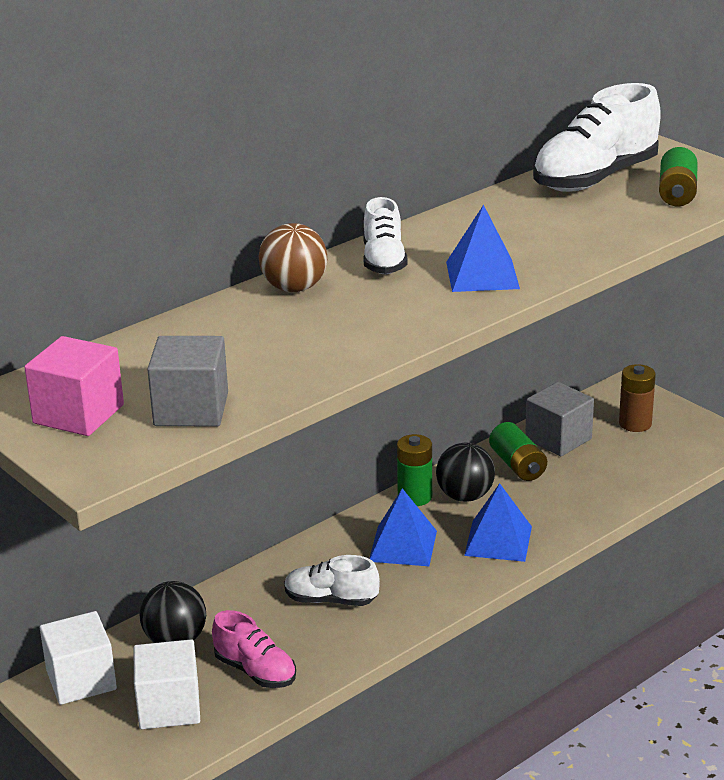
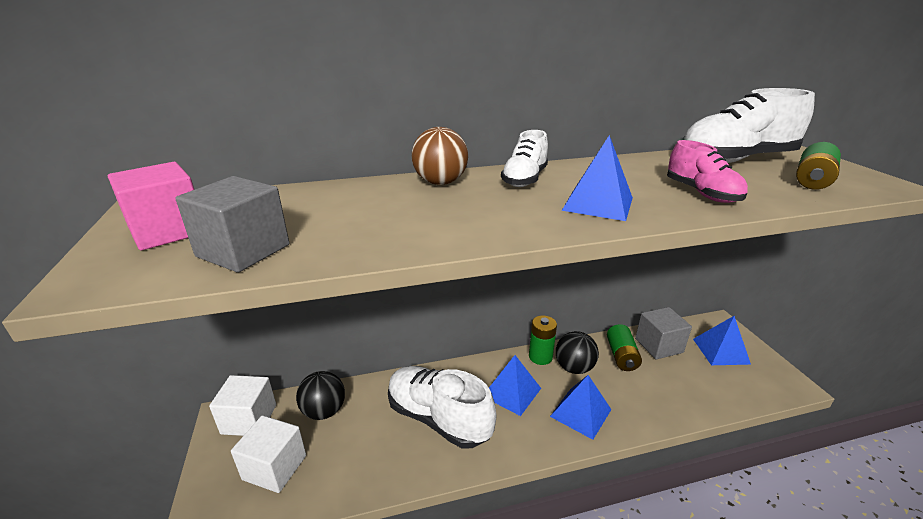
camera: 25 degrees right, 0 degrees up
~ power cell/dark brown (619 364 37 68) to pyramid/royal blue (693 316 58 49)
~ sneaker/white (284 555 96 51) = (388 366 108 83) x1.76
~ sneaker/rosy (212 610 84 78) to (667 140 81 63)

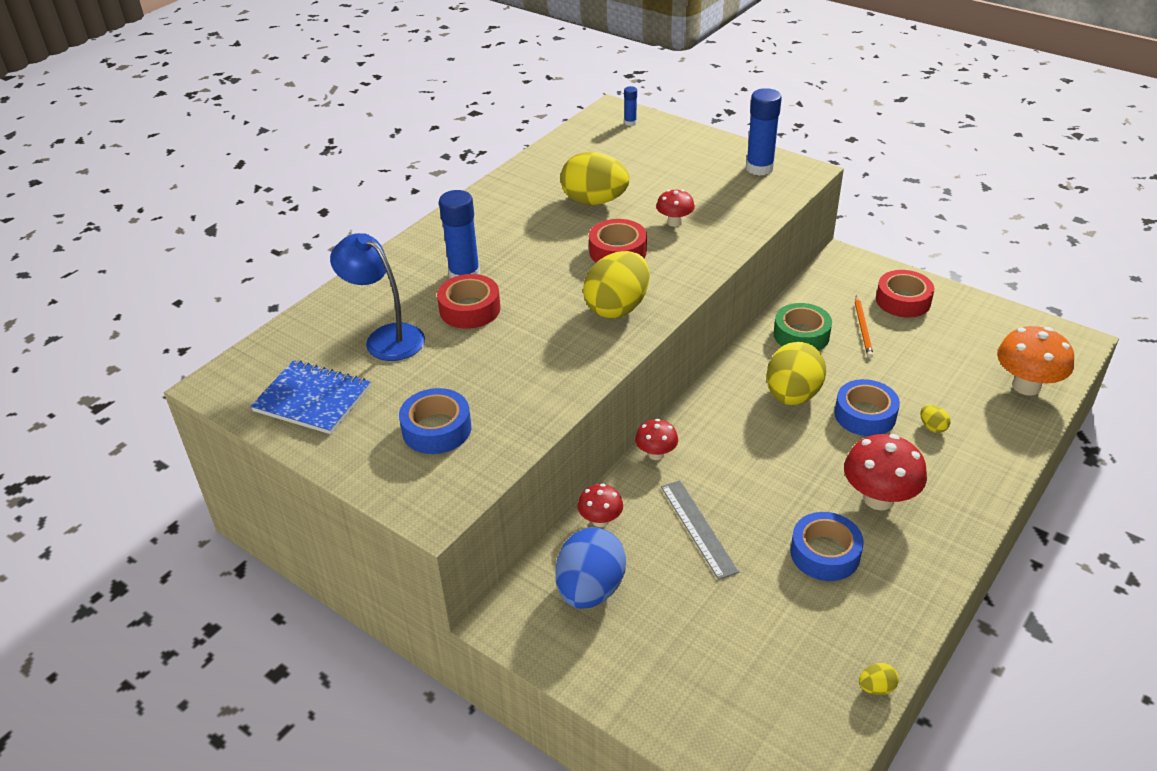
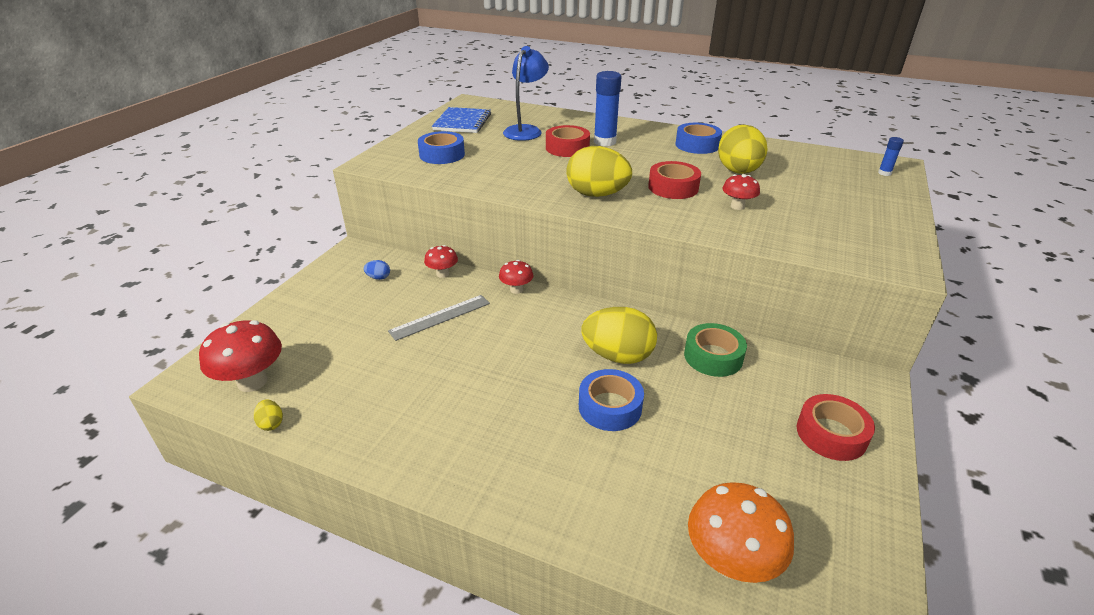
camera: 75 degrees right, 5 degrees down
- glue stick/royal blue (746 88 36 88)
- pencil/bright orange (855 296 19 62)
- egg/golden (920 405 30 28)
~ mushroom/red (844 434 83 76) to (199 320 83 72)
~ roll of tape/royal blue (790 512 74 69) to (675 123 47 31)
~ egg/royal blue (555 527 71 82) = (364 260 26 20) x0.41

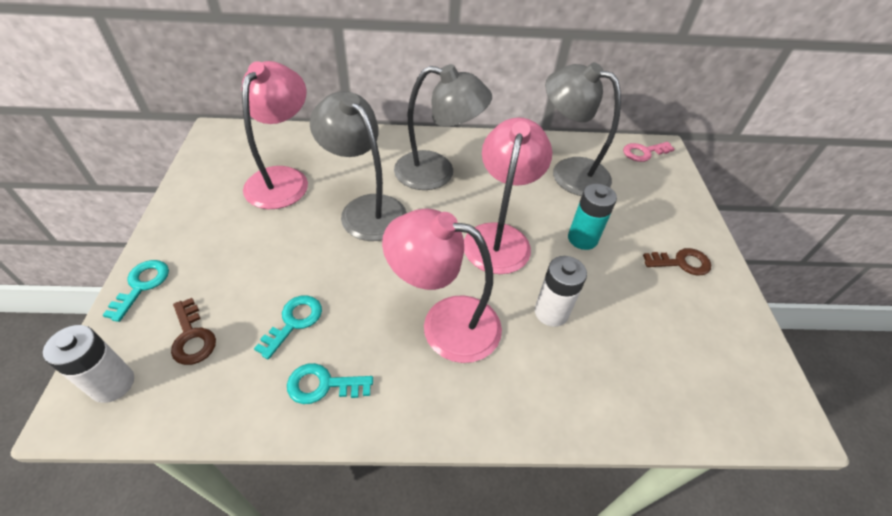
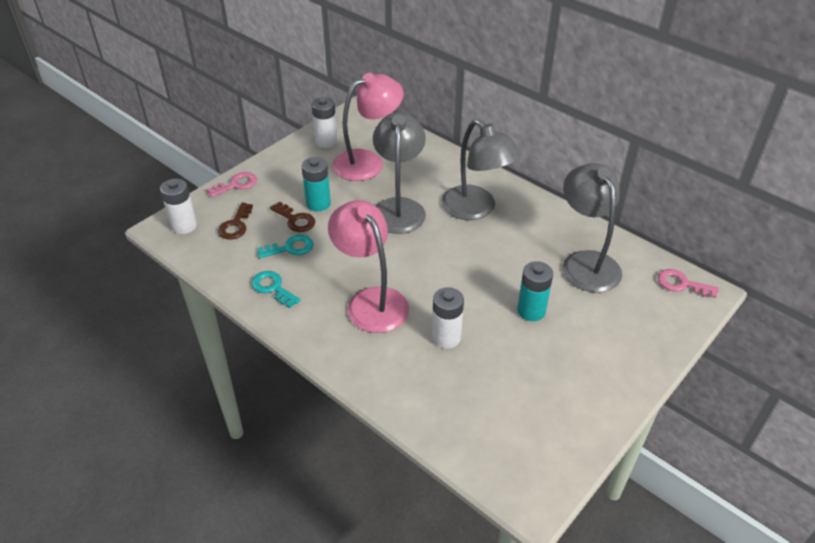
camera: 45 degrees right, 5 degrees down
- reading lamp/rosy (464 117 88 157)
~ latchkey/dark brown (643 248 68 28) to (270 202 45 30)
~ latchkey/turquoise (103 260 66 62) to latchkey/rosy (206 172 51 26)
+ power cell/white (311 97 27 51)
+ power cell/turquoise (302 157 29 54)

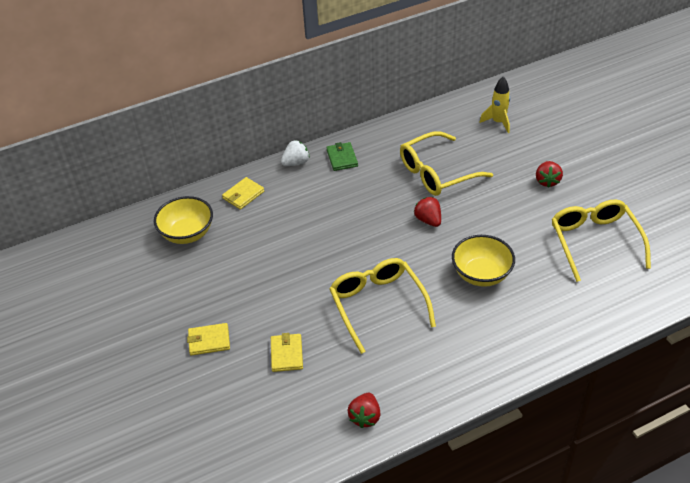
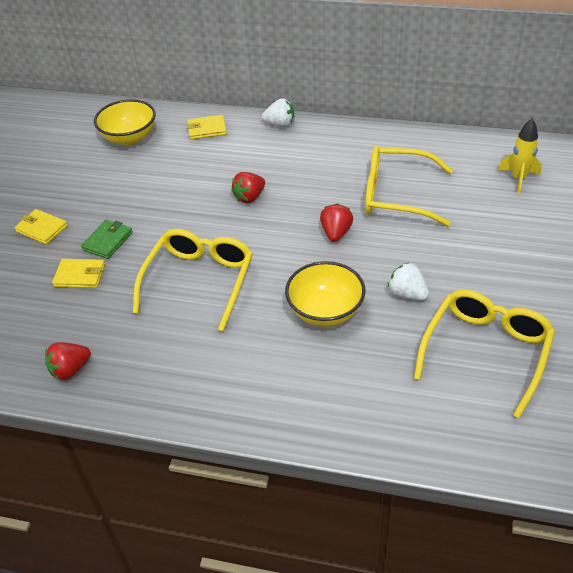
camera: 40 degrees right, 0 degrees up
~ billfold/emerald (326 142 32 29) to (81 220 52 39)
~ strawberry/red (536 161 27 27) to (231 172 34 31)
~ billfold/golden (271 333 32 39) = (52 259 53 29) 60 degrees clockwise
+ strawberry/white (388 262 41 38)

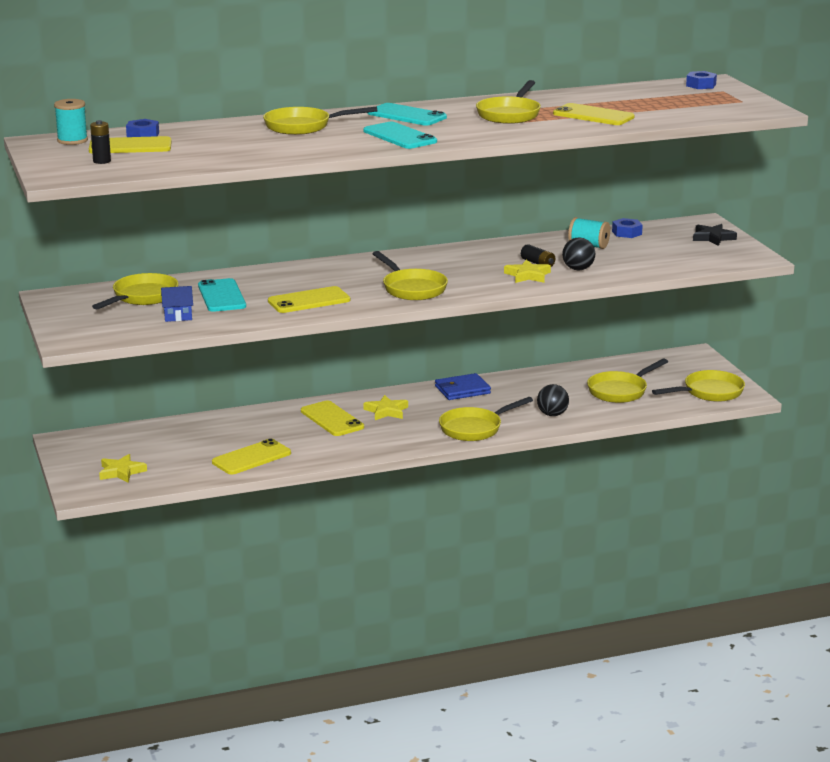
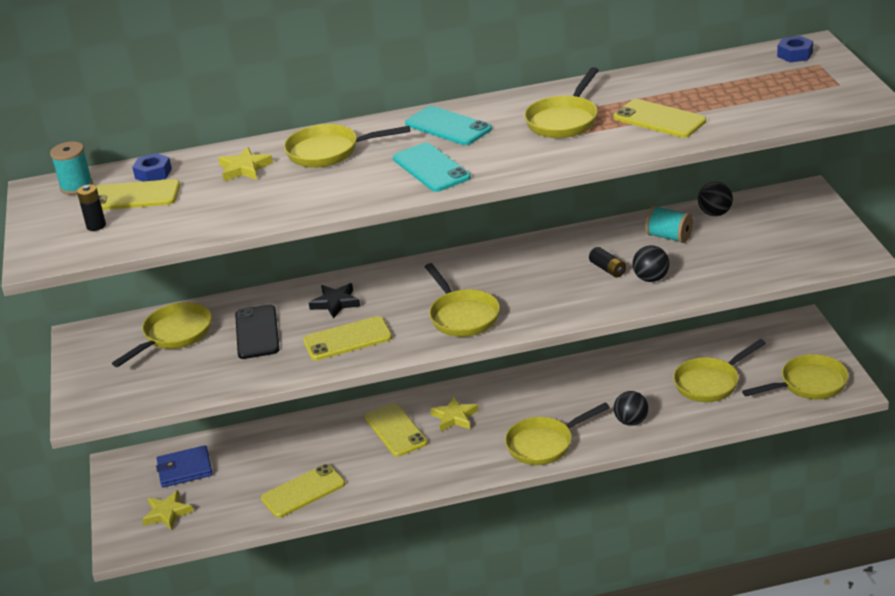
camera: 10 degrees right, 10 degrees up
~ hexagon nut/royal blue (612 218 31 20) to ball/ebony (698 182 35 34)
~ five-pointed star/ebony (693 224 44 22) to (309 283 51 36)
~ five-pointed star/golden (504 260 47 23) to (218 147 55 34)
~ mobile phone/turquoise (198 278 48 34) to mobile phone/ebony (235 304 45 55)
- house/royal blue (161 286 32 36)
~ billfold/royal blue (435 373 56 27) to (156 445 57 42)

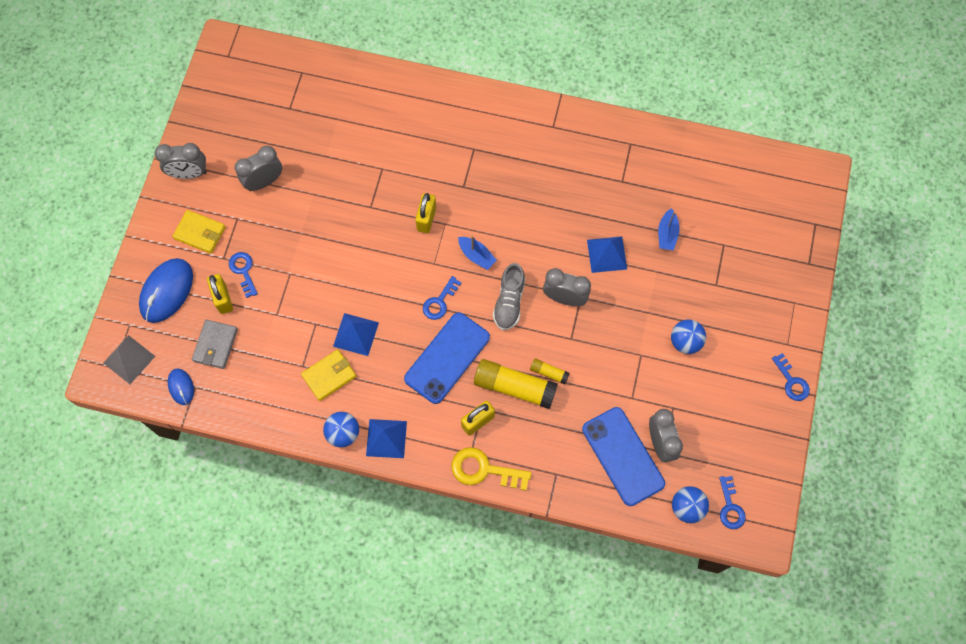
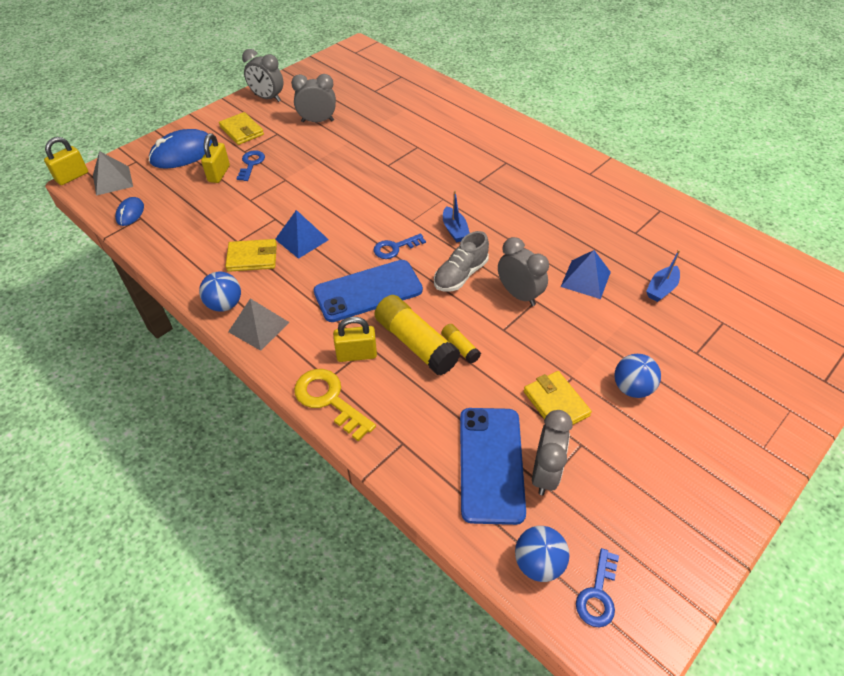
camera: 30 degrees right, 20 degrees down
~ lock/golden (415 193 21 40) to (44 137 44 48)
- billfold/ash-grey (192 320 46 49)
- latchkey/royal blue (772 353 38 48)
~ pyramid/royal blue (366 419 41 39) to pyramid/ash-grey (228 298 62 53)
+ billfold/golden (524 371 68 54)

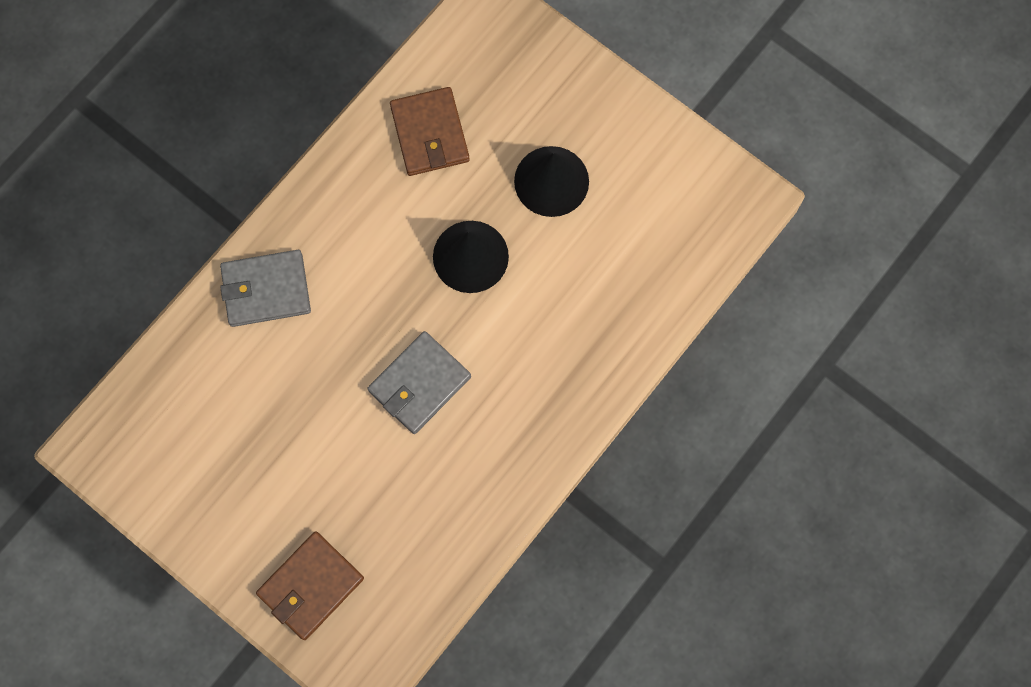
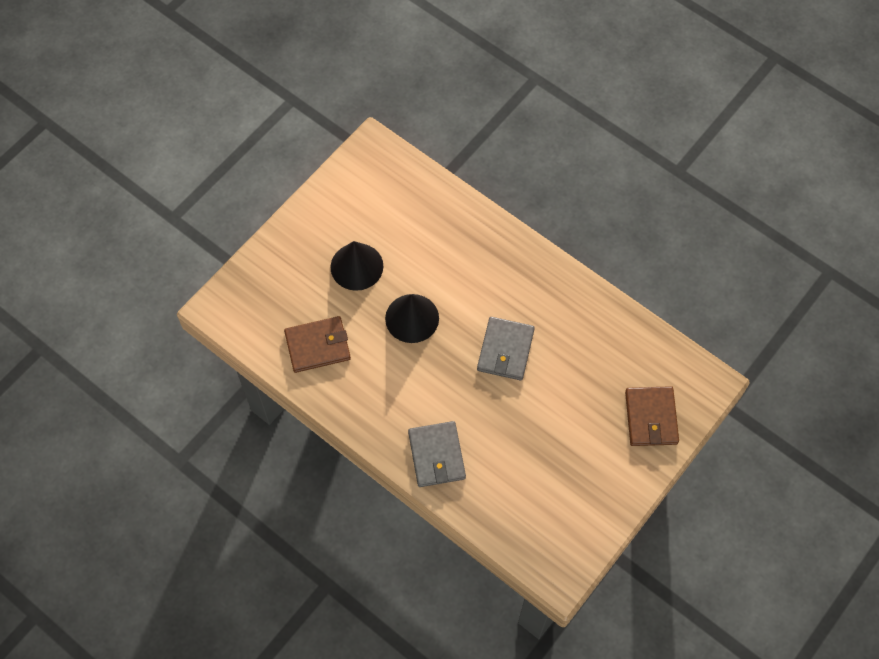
camera: 90 degrees left, 10 degrees down
~ billfold/ash-grey (367 331 104 103) = (477 317 58 64) 60 degrees clockwise
~ billfold/dark brown (256 531 108 109) = (625 386 54 60) 45 degrees clockwise

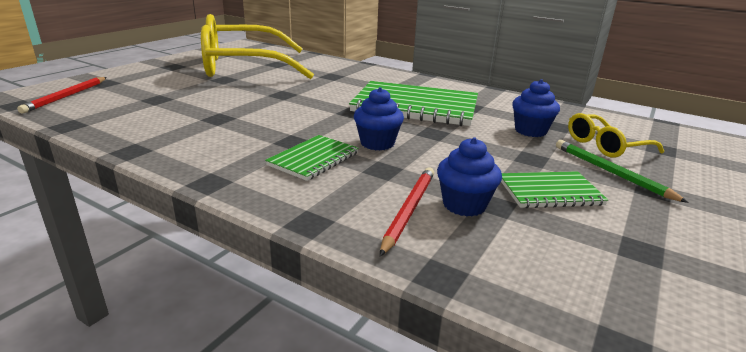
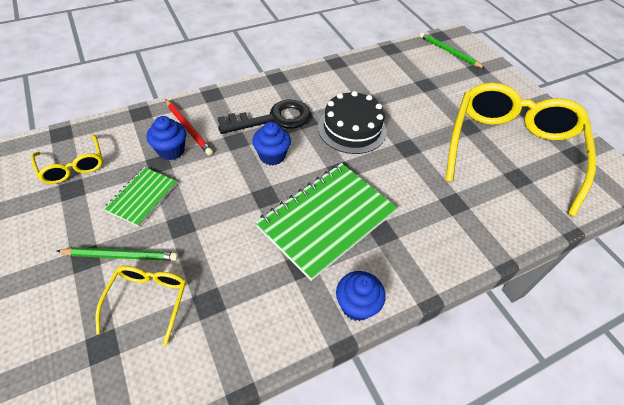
camera: 120 degrees right, 25 degrees up
~ pencil/red (17 77 90 37) to pencil/emerald (420 32 65 37)
~ fairy cake/royal blue (512 79 48 58) to (336 271 50 50)
~ notebook/emerald (265 135 94 46) to latchkey/ebony (218 100 93 34)
+ gateau/ebony (318 91 69 63)
+ glasses/golden (31 135 72 49)

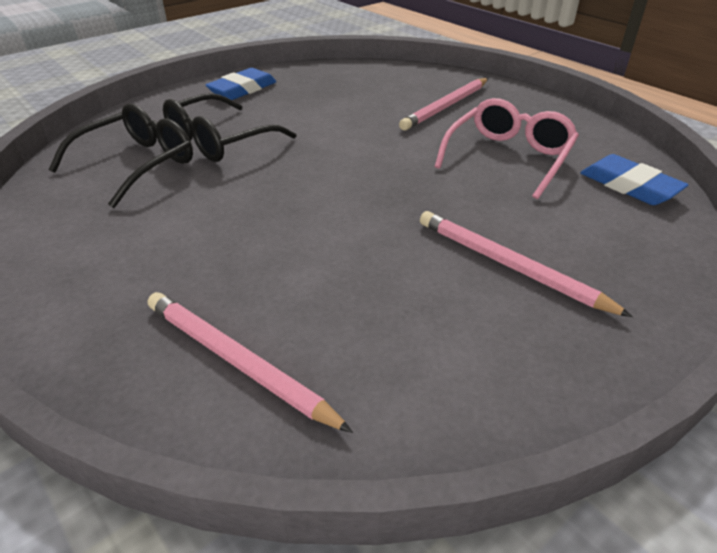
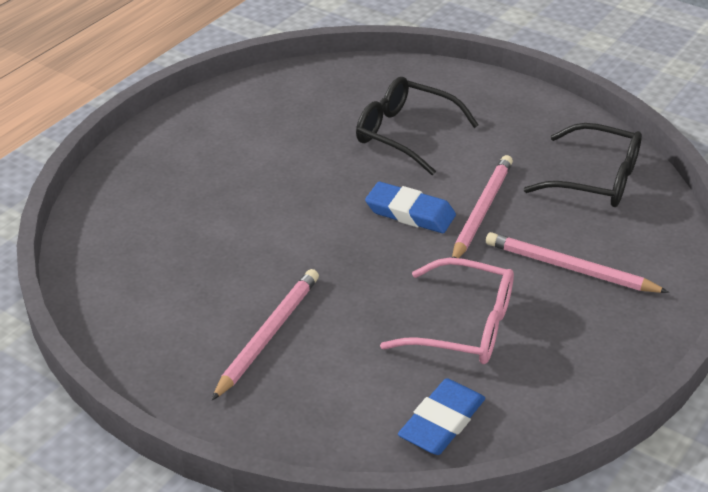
camera: 75 degrees right, 0 degrees up
~ pencil eraser/royal blue (205 68 71 32) to (365 182 91 51)
~ glasses/ebony (48 103 145 105) to (524 123 118 84)
~ pencil/rosy (148 292 205 141) to (452 155 61 103)

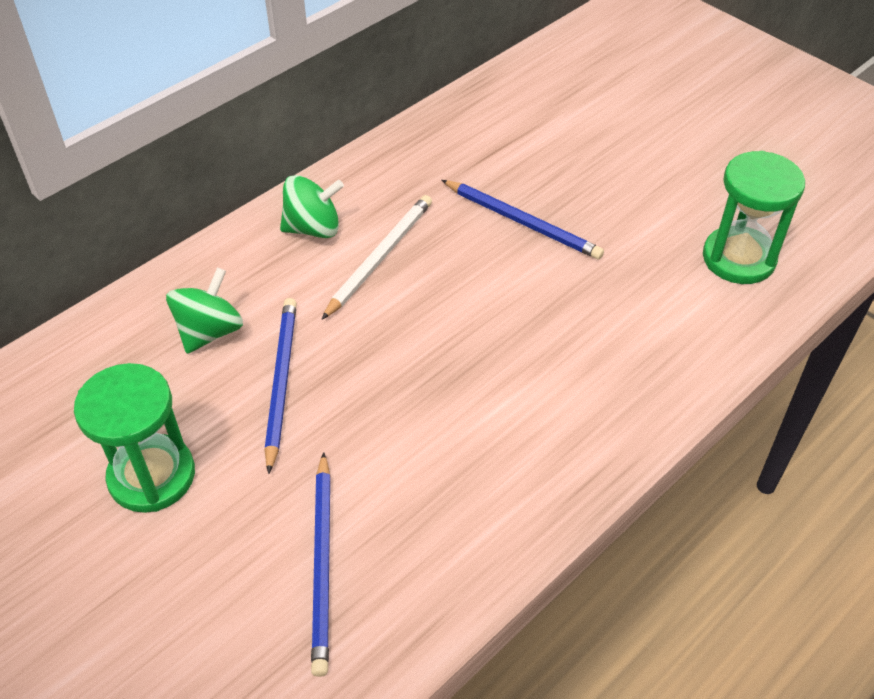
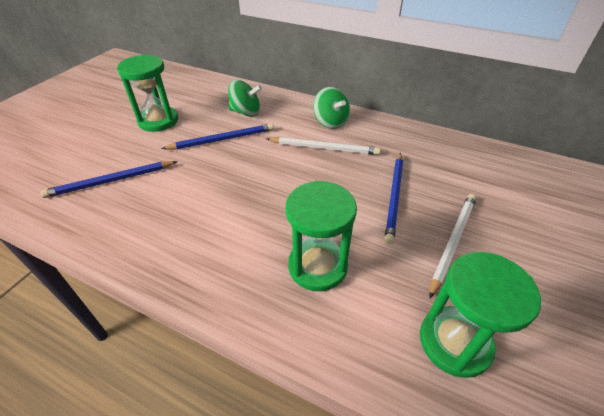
camera: 70 degrees right, 5 degrees down
+ sandglass/emerald (286 181 71 110)
+ pencil/white (429 194 47 104)

